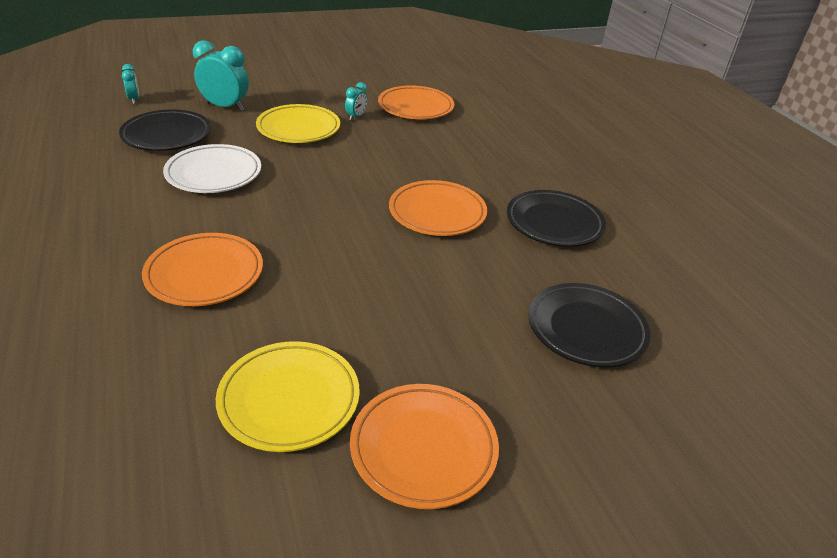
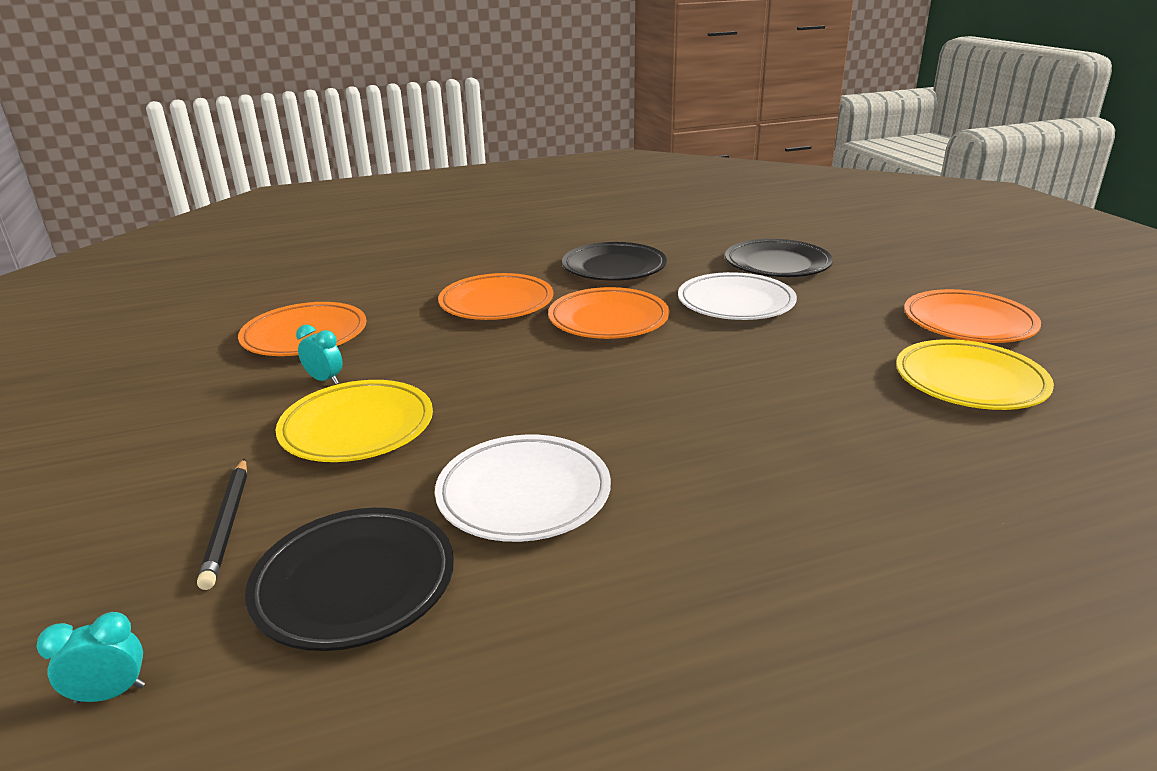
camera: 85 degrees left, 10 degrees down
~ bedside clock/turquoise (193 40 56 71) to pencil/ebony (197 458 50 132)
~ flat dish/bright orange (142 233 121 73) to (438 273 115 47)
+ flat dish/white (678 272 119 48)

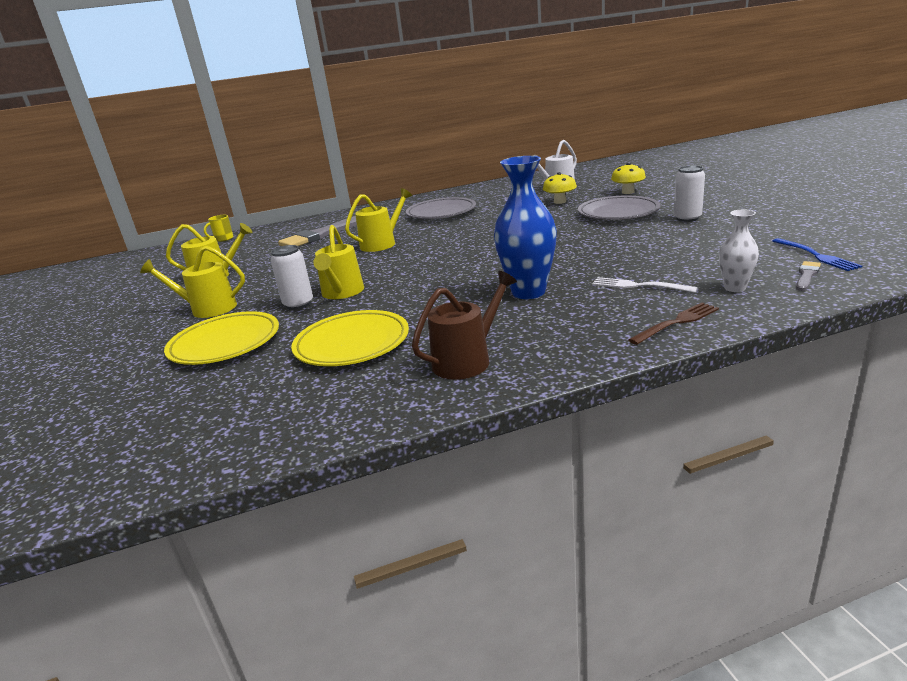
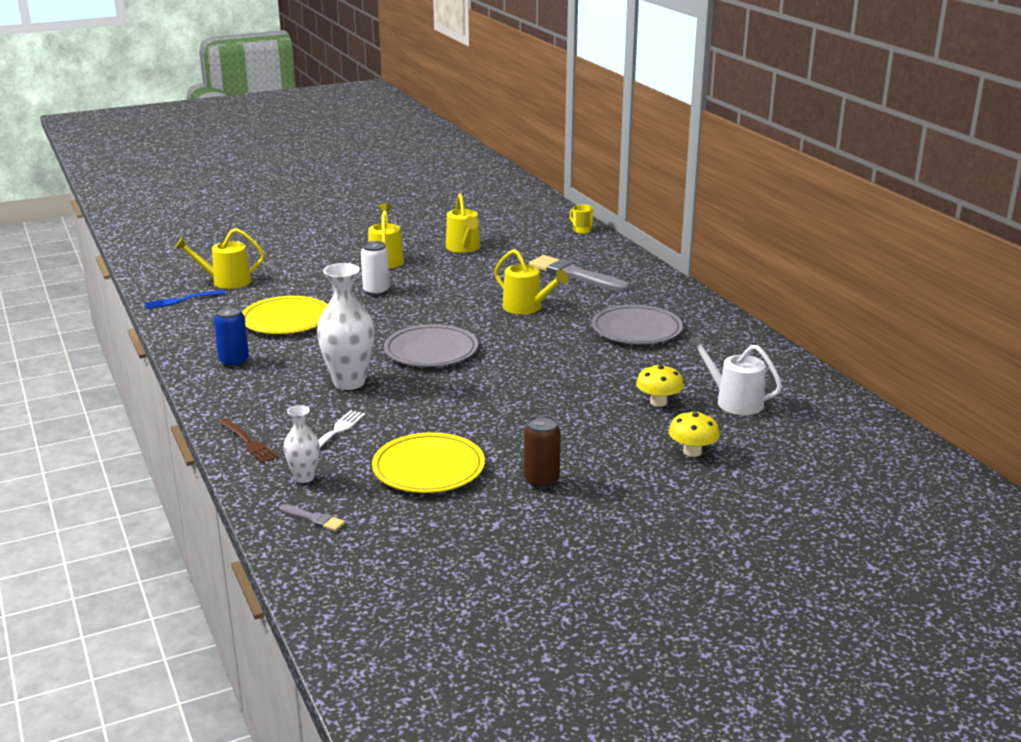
camera: 80 degrees right, 0 degrees up
~ vase/royal blue (494 156 63 143) to vase/white (317 263 57 127)
~ can/white (674 165 31 57) to can/dark brown (524 415 37 74)
~ flat dish/ash-grey (578 196 83 24) to (384 324 94 43)
~ watering pot/golden (313 225 51 74) to (174 228 91 61)
~ table fork/royal blue (772 238 90 33) to (144 290 82 19)
~ watering pot/dark brown (412 271 105 109) to can/royal blue (214 306 35 61)
~ flat dish/golden (164 311 115 54) to (372 432 113 61)

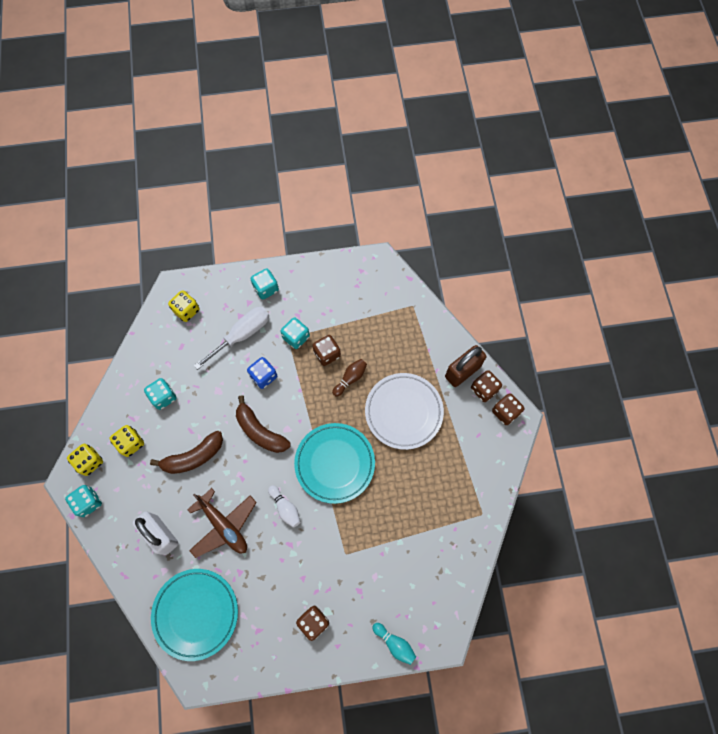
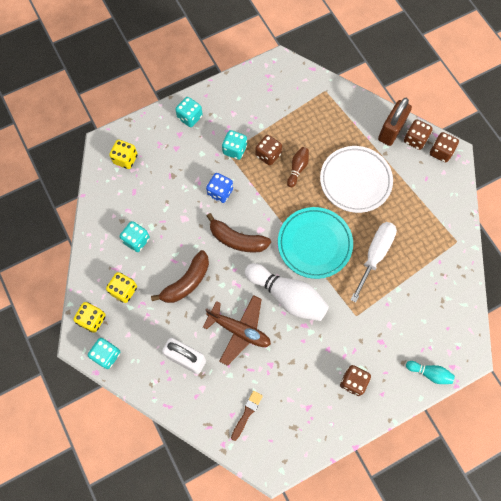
camera: 20 degrees left, 0 degrees up
~ flat screwdriver/white (194 307 75 63) to (350 222 47 81)
~ tenpin/white (268 485 32 43) = (245 263 84 58) x2.01
~ flat dish/turquoise (151 569 87 92) to paintbrush/dark brown (231 391 32 50)

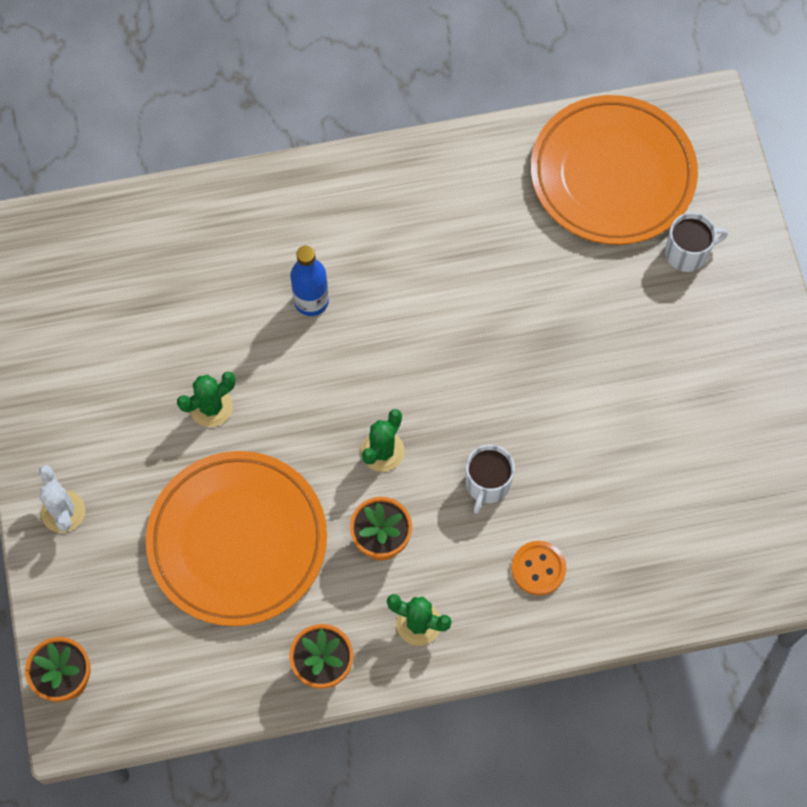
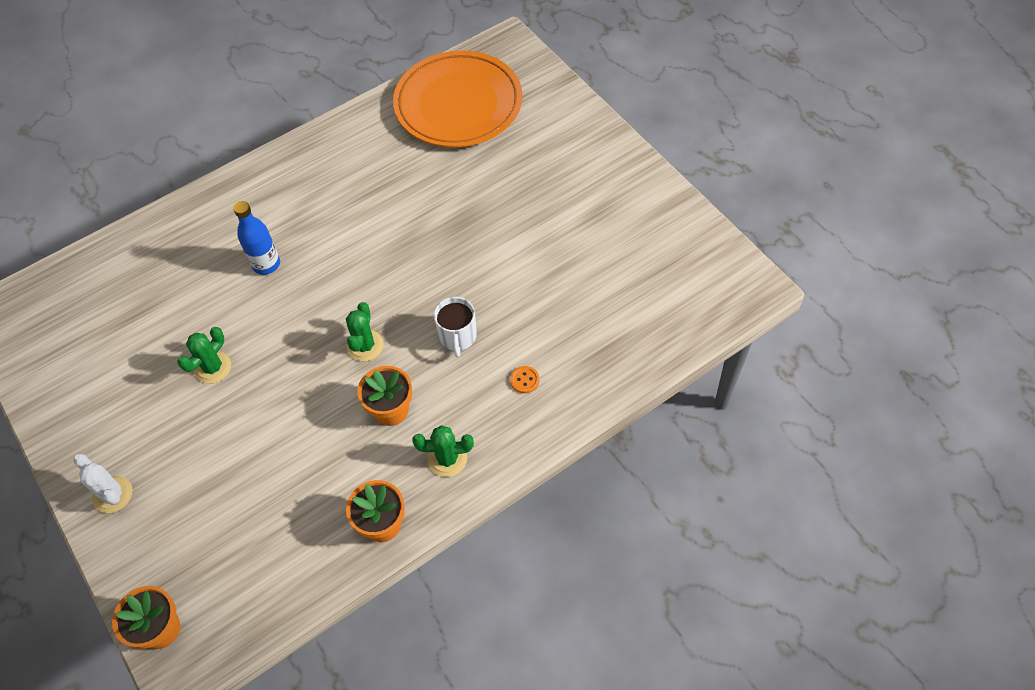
camera: 20 degrees left, 10 degrees down
- mug/white (665 212 63 60)
- flat dish/bright orange (146 451 181 175)
~ shirt button/bright orange (511 541 55 55) = (510 366 30 27) x0.63

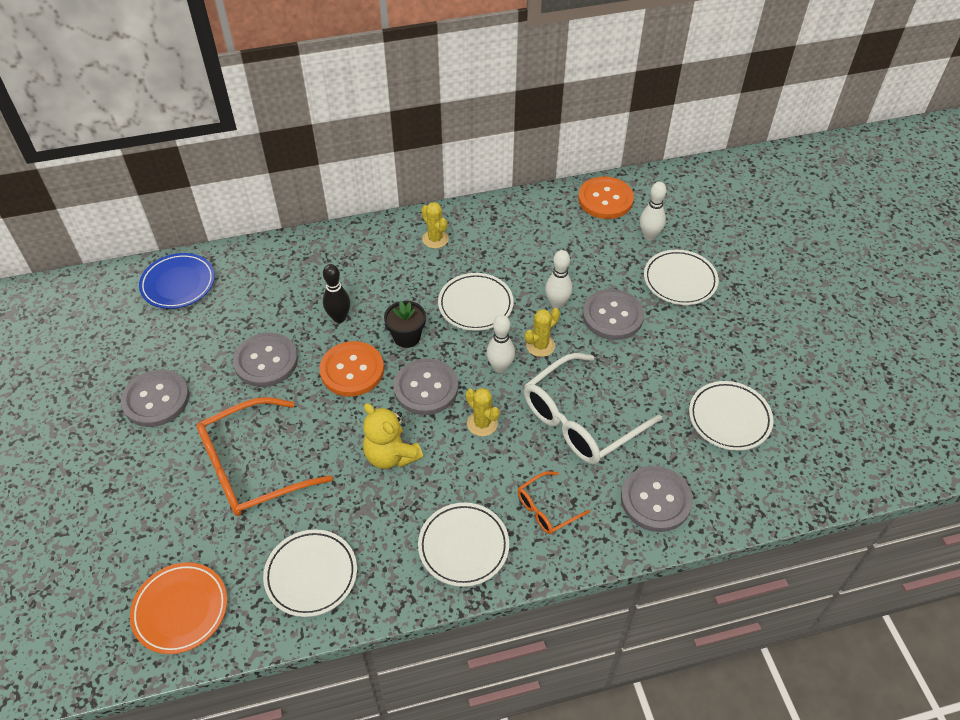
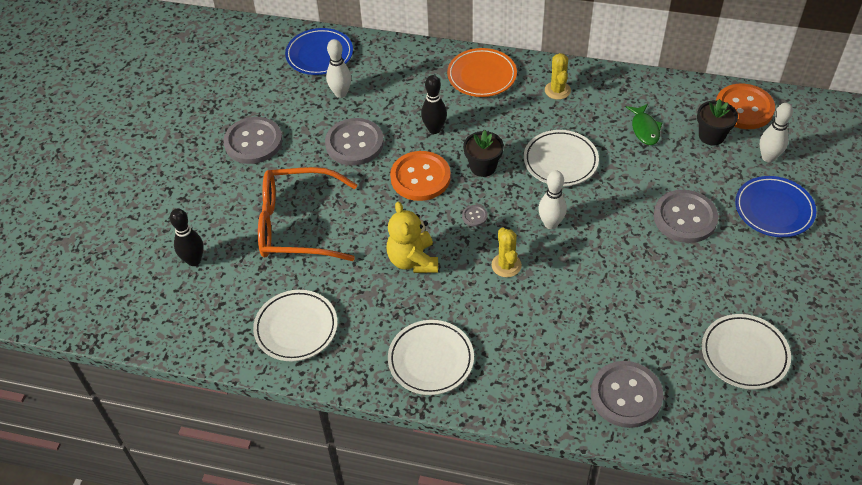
camera: 30 degrees right, 0 degrees up
~ tenpin/white (545 250 27 59) to (326 39 25 59)
~ flat dish/white (644 250 75 55) to flat dish/royal blue (735 176 81 61)
- prickly plant/golden (525 308 35 49)
- glasses/white (524 353 138 111)
~ shirt button/ash-grey (393 358 65 57) = (462 205 26 22) x0.41
- glasses/bright orange (517 471 73 63)
~ flat dish/bright orange (130 562 97 92) to (447 48 70 49)
+ plant pot/ebony (697 99 41 47)
+ fish figure/emerald (626 104 36 41)
+ tenpin/ebony (170 209 34 57)

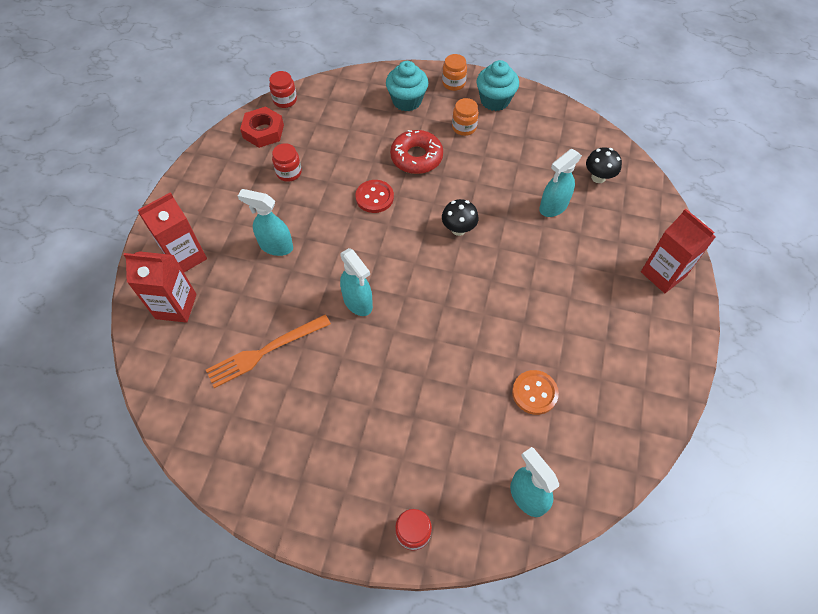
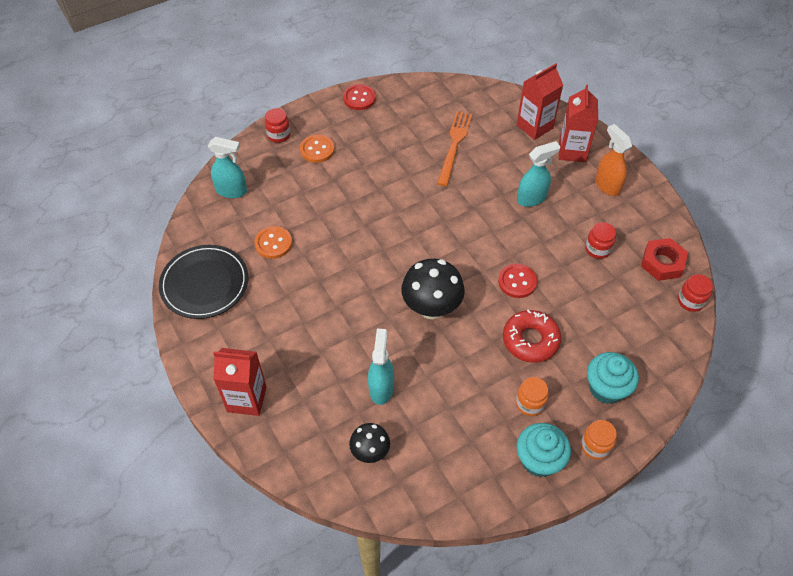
camera: 135 degrees right, 5 degrees down
~ mushroom/ebony (442 199 37 37) = (401 259 64 60) x1.71
- sprayer/turquoise (340 248 33 68)
+ shirt button/red (343 84 33 26)
+ sprayer/bright orange (595 124 37 72)
+ shirt button/bright orange (300 134 35 29)
+ flat dish/ebony (159 245 89 74)

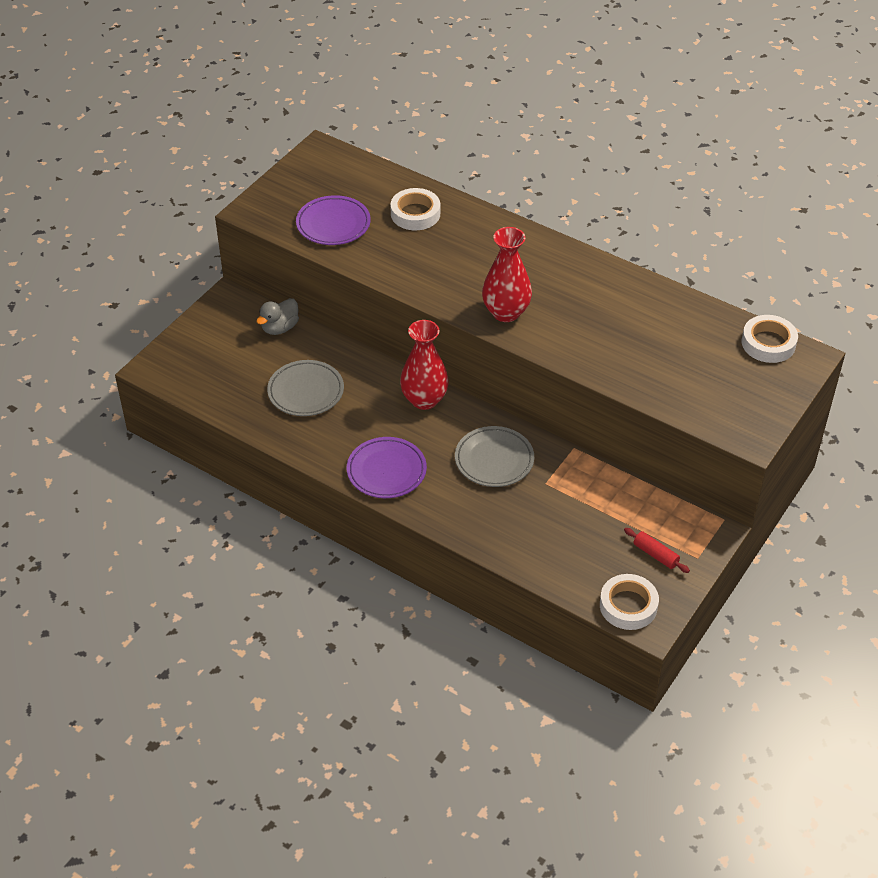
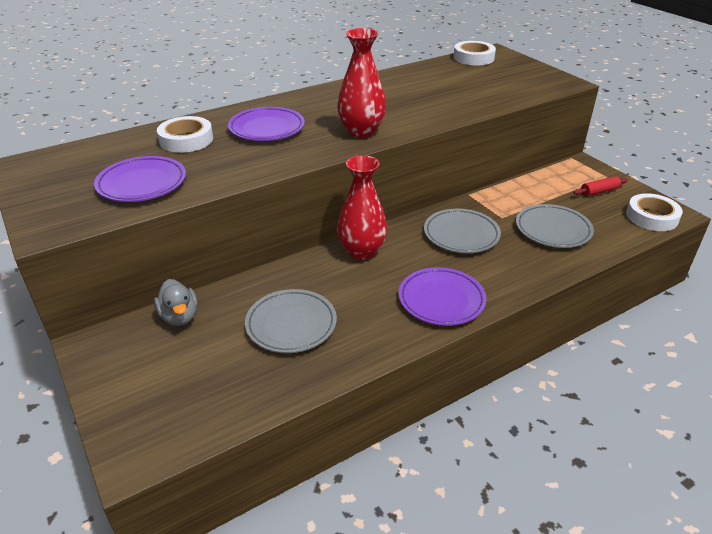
camera: 65 degrees left, 10 degrees down
+ flat dish/royal purple (228 107 77 34)
+ flat dish/ash-grey (516 204 78 44)

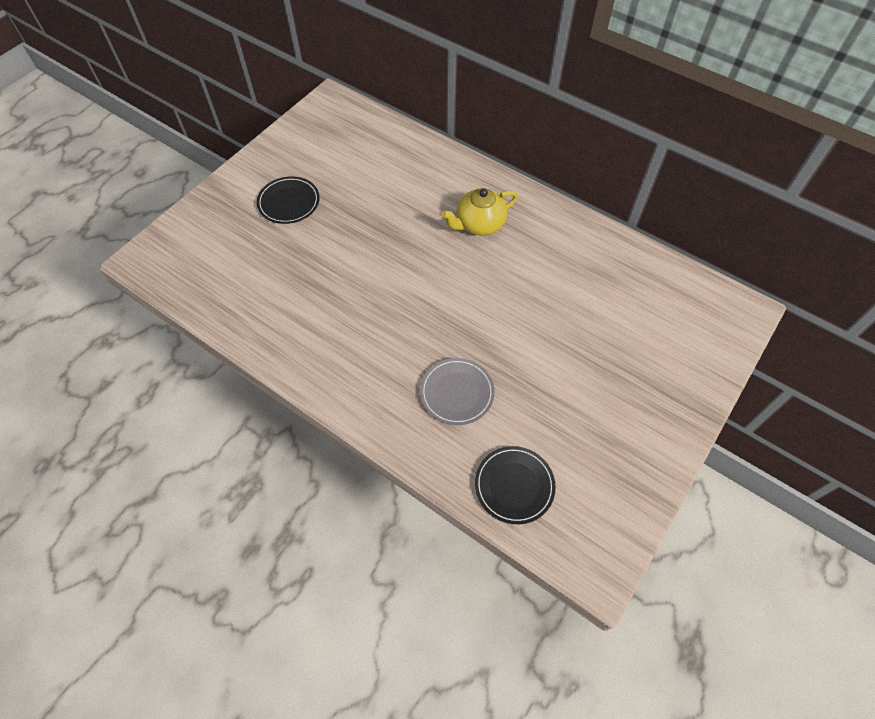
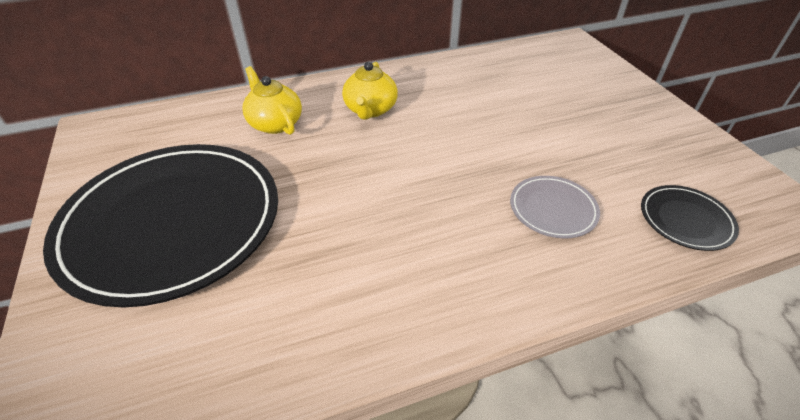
camera: 55 degrees left, 15 degrees down
~ flat dish/ebony (257 176 63 48) = (43 144 235 163) x2.39
+ teapot/golden (242 66 60 69)

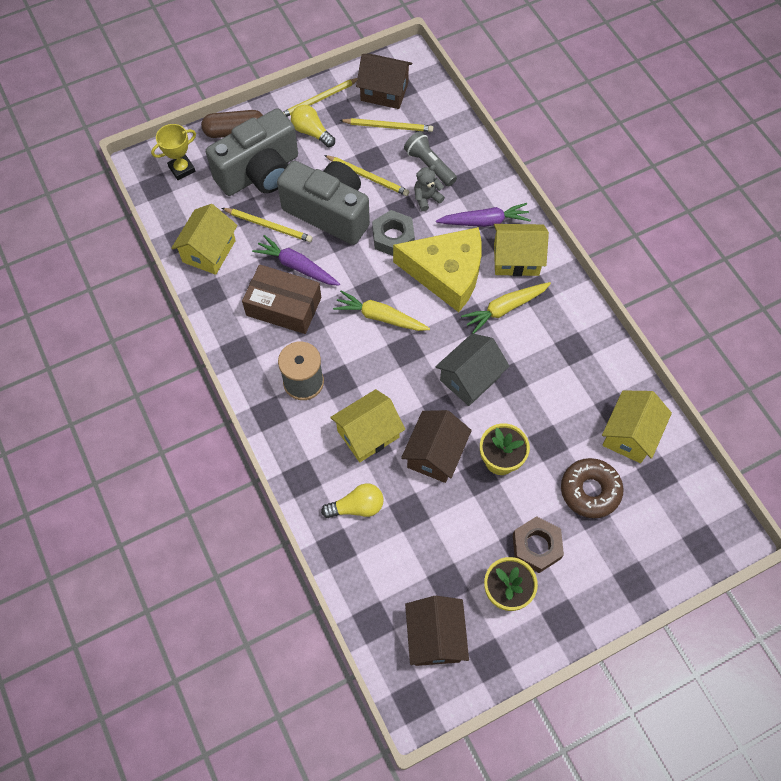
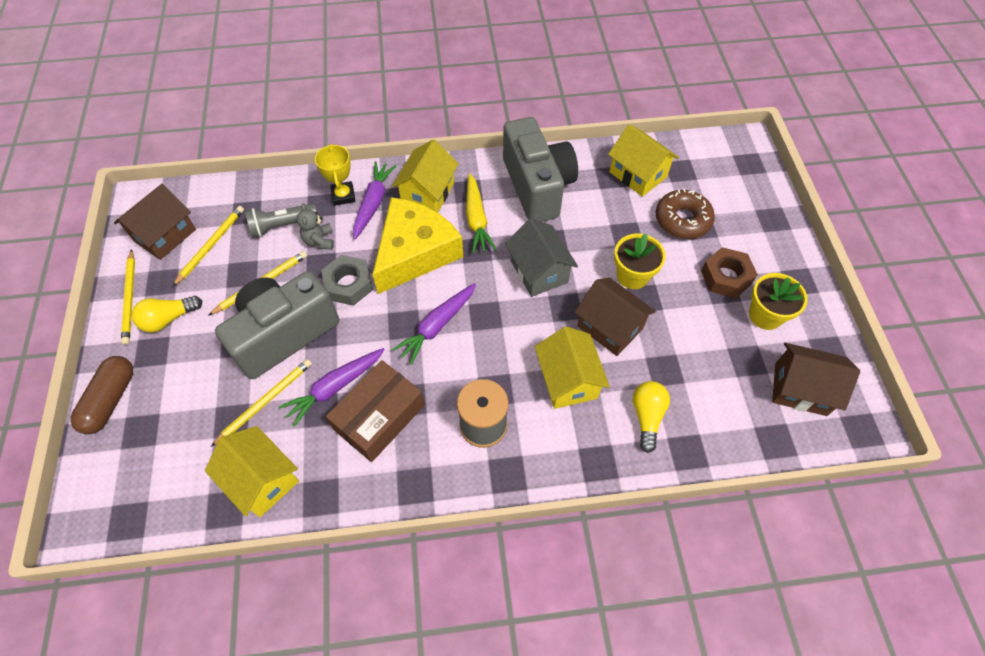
camera: 70 degrees left, 5 degrees down
~ camera/ash-grey (206 108 92 88) to (503 117 75 105)
~ trophy/golden (151 124 45 56) to (315 144 40 62)
~ toy carrot/golden (333 290 97 41) to toy carrot/royal purple (392 283 84 82)

